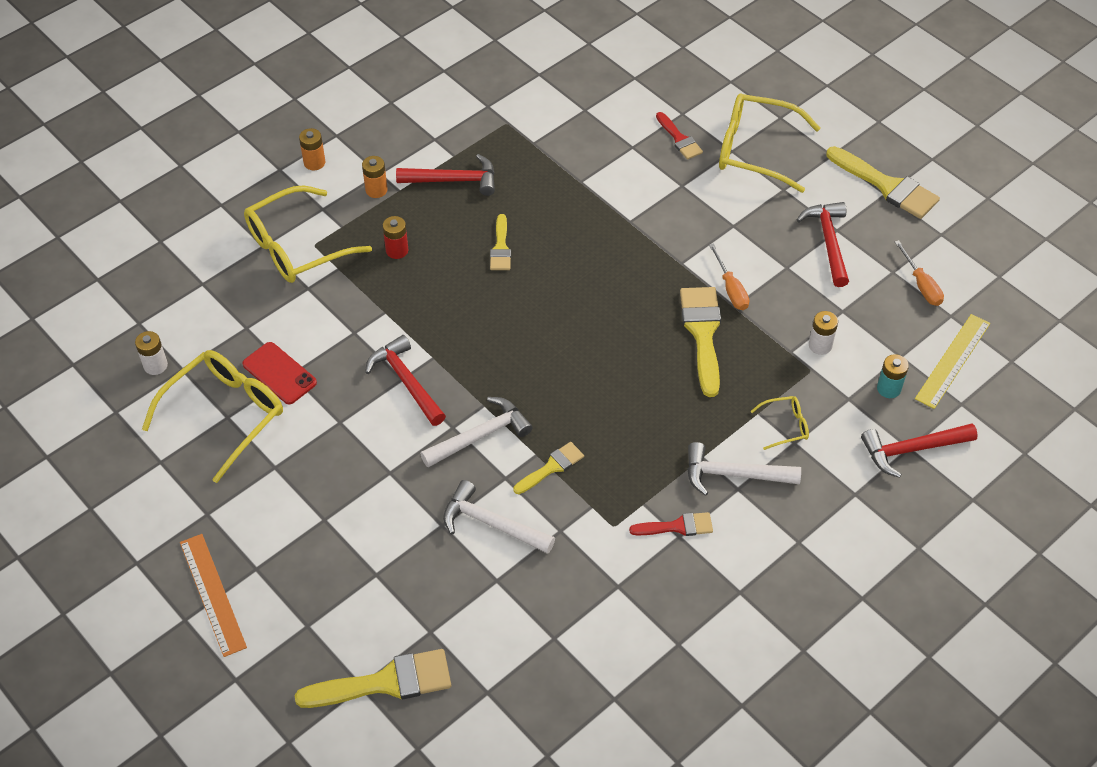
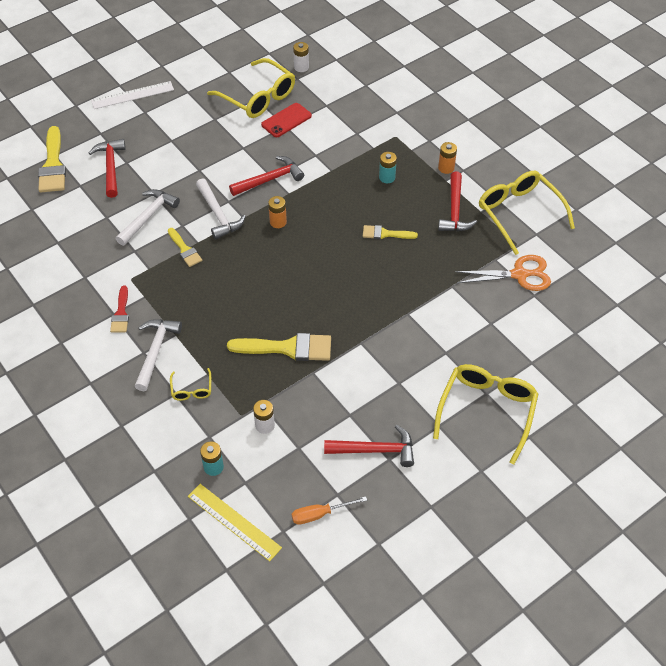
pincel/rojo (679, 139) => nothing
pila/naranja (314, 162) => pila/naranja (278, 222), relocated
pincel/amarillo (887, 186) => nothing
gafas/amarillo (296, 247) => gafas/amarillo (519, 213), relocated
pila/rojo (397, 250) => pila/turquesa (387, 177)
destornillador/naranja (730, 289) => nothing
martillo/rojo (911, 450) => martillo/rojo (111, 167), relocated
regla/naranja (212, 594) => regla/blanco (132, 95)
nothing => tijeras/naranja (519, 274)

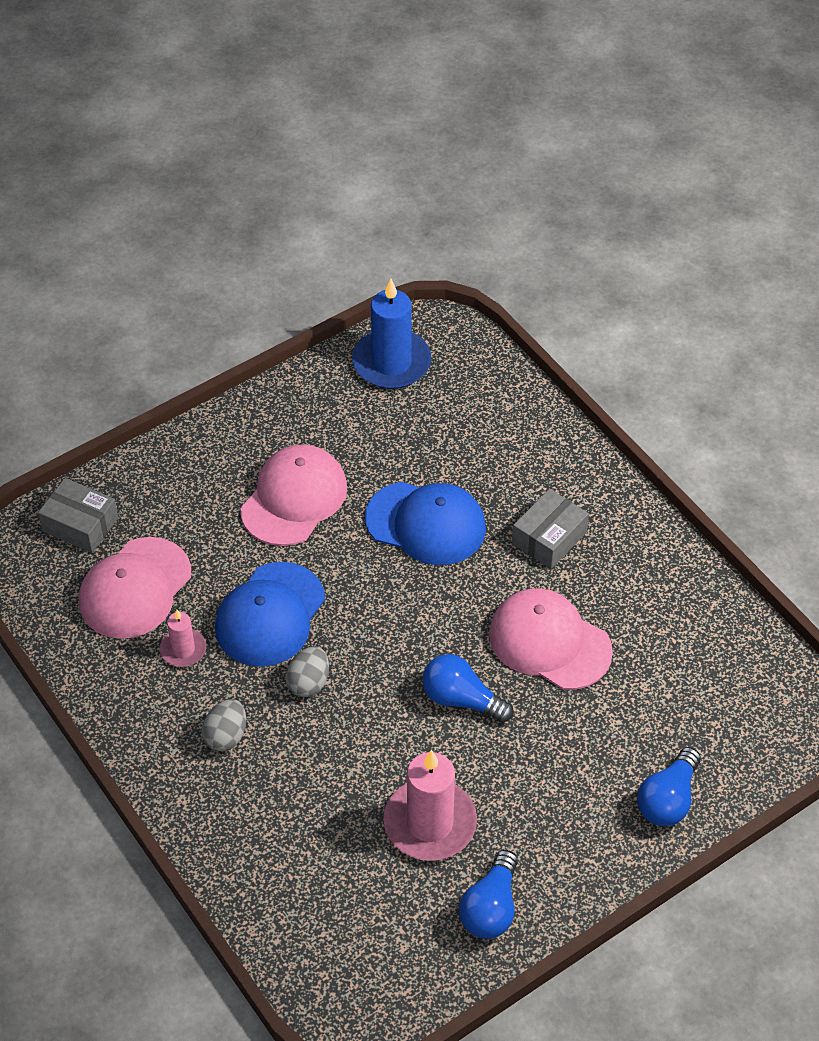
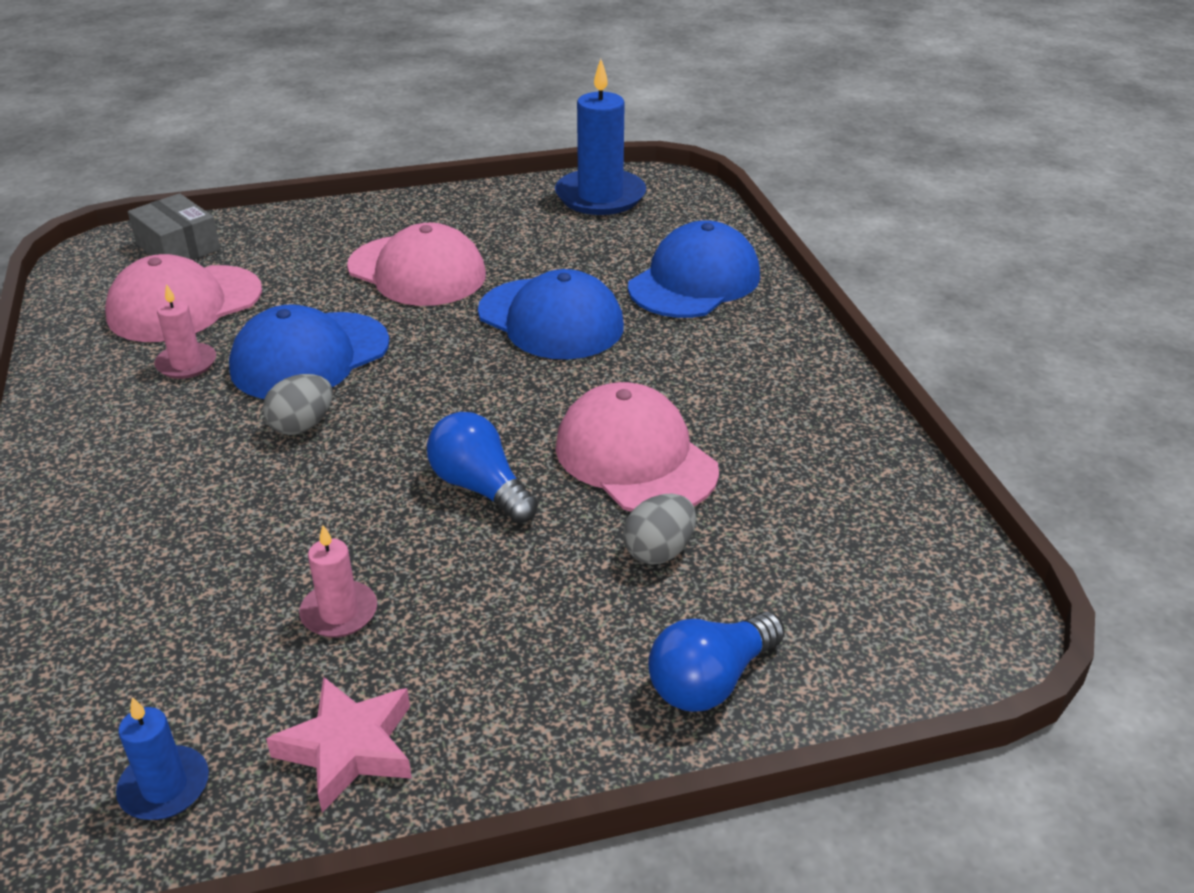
gorra/rosa (294, 498) => gorra/rosa (417, 271), 75 degrees clockwise
caja/gris (549, 538) => nothing
huevo/gris (226, 736) => huevo/gris (659, 551), relocated
vela/rosa (430, 823) => vela/rosa (339, 613), x0.53
bombilla/azul (490, 907) => estrella/rosa (349, 748)
nothing => gorra/azul (694, 281)
nothing => vela/azul (164, 787)

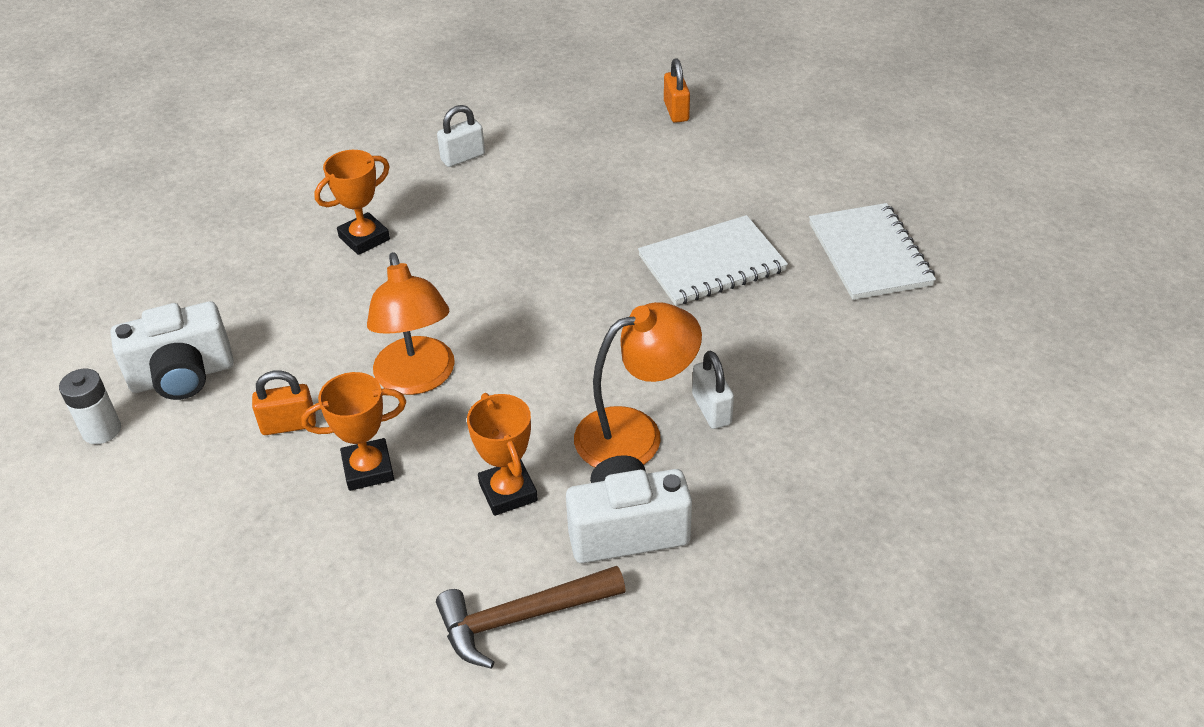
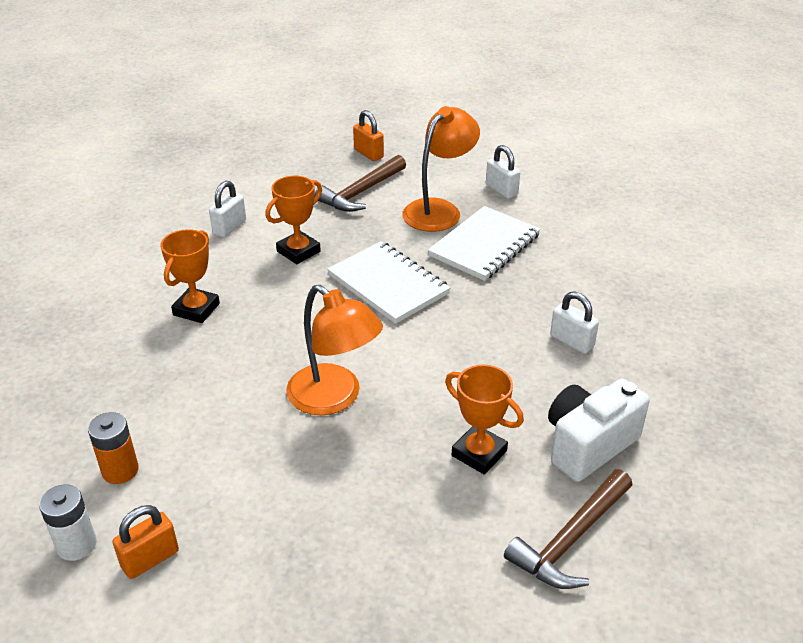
cuaderno/blanco (869, 254) => cuaderno/blanco (388, 284), relocated
cámara/blanco (183, 376) => pila/naranja (120, 470)
lámpara/naranja (635, 433) => lámpara/naranja (439, 210), relocated
candado/naranja (289, 424) => candado/naranja (150, 559), relocated
trofeo/naranja (368, 469) => trofeo/naranja (298, 251), relocated
nothing => candado/blanco (501, 190)
nothing => martillo/marrón (361, 193)

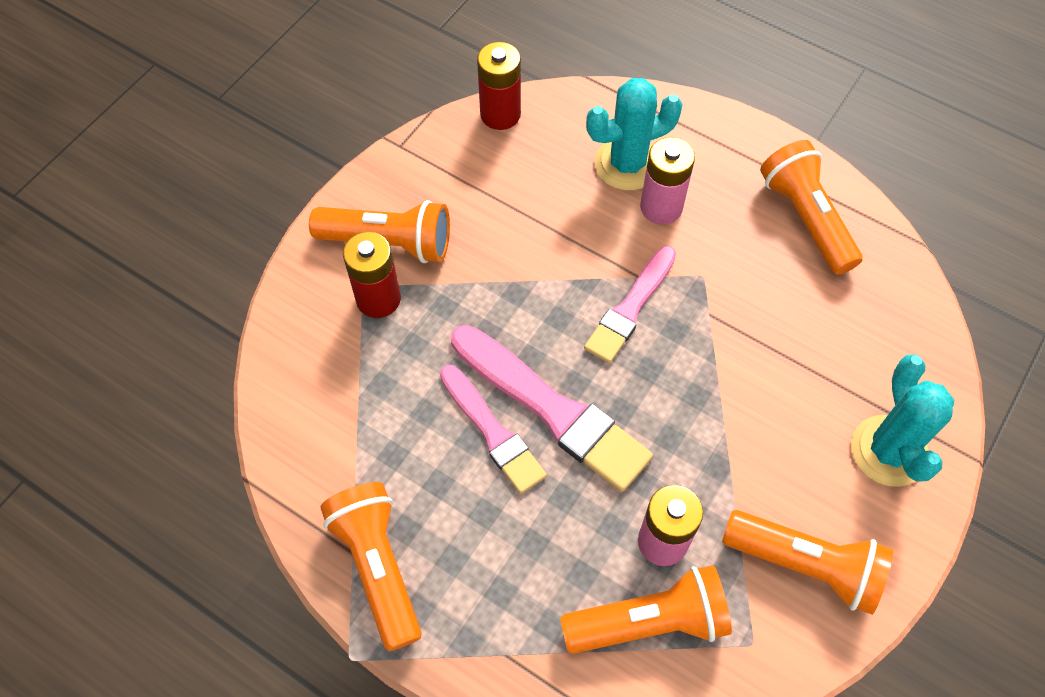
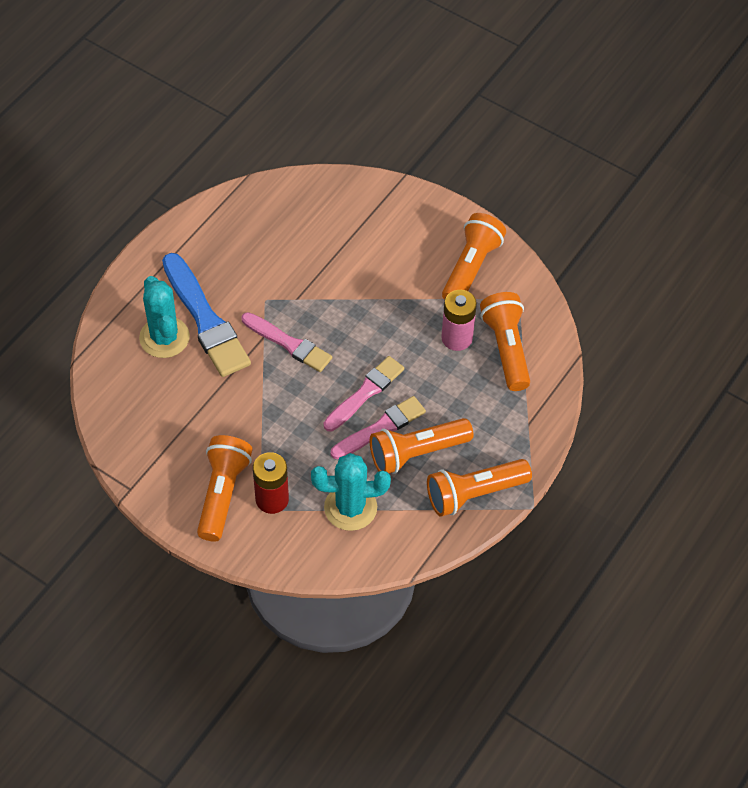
pila/rojo (500, 114) => nothing
pila/rosa (661, 207) => pincel/azul (205, 319)
lámpara de mano/naranja (806, 218) => lámpara de mano/naranja (417, 453), relocated
pincel/rosa (552, 409) => pincel/rosa (365, 393), x0.65
cactus/turquesa (888, 451) => cactus/turquesa (350, 507), relocated

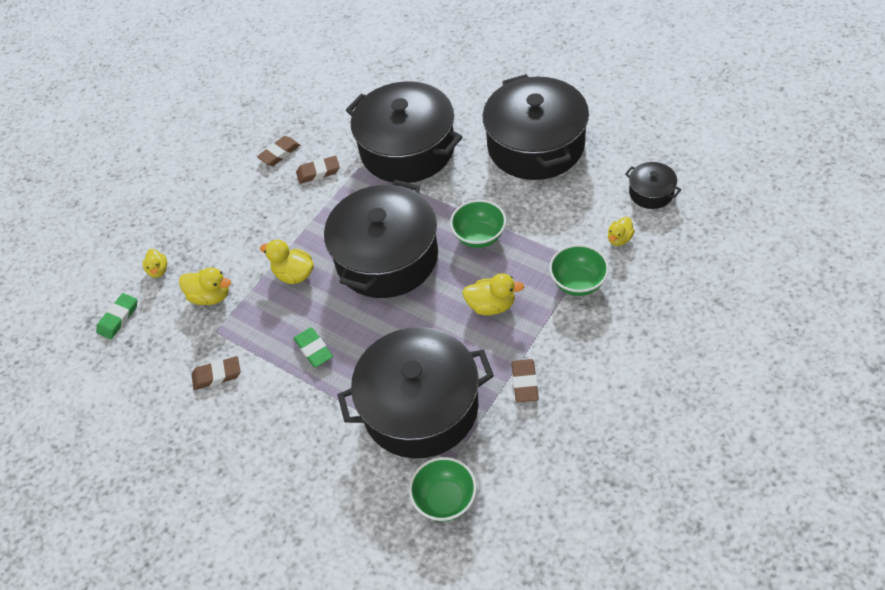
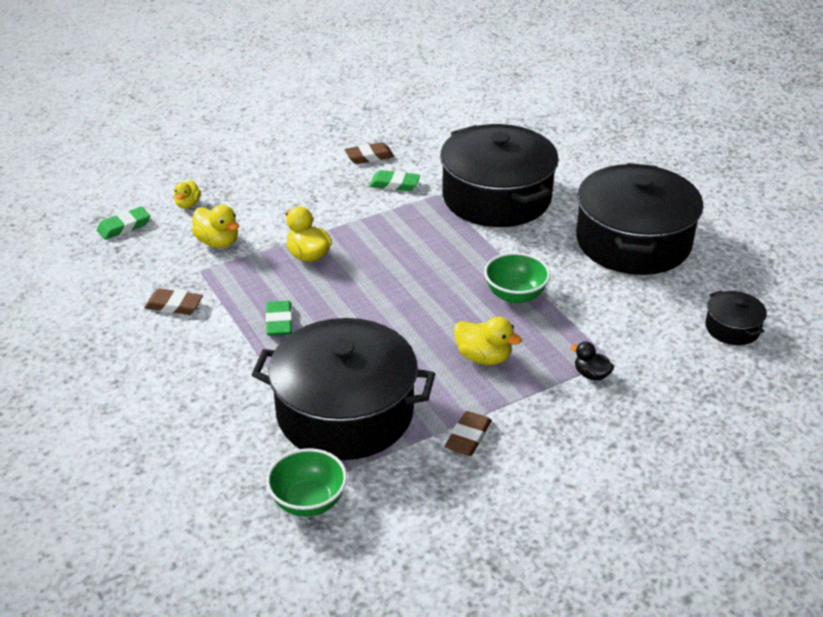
goma de borrar/marrón (318, 172) => goma de borrar/verde (394, 184)
olla/negro (387, 257) => nothing
pato/amarillo (619, 239) => nothing
cuenco/verde (578, 283) => pato/negro (591, 375)

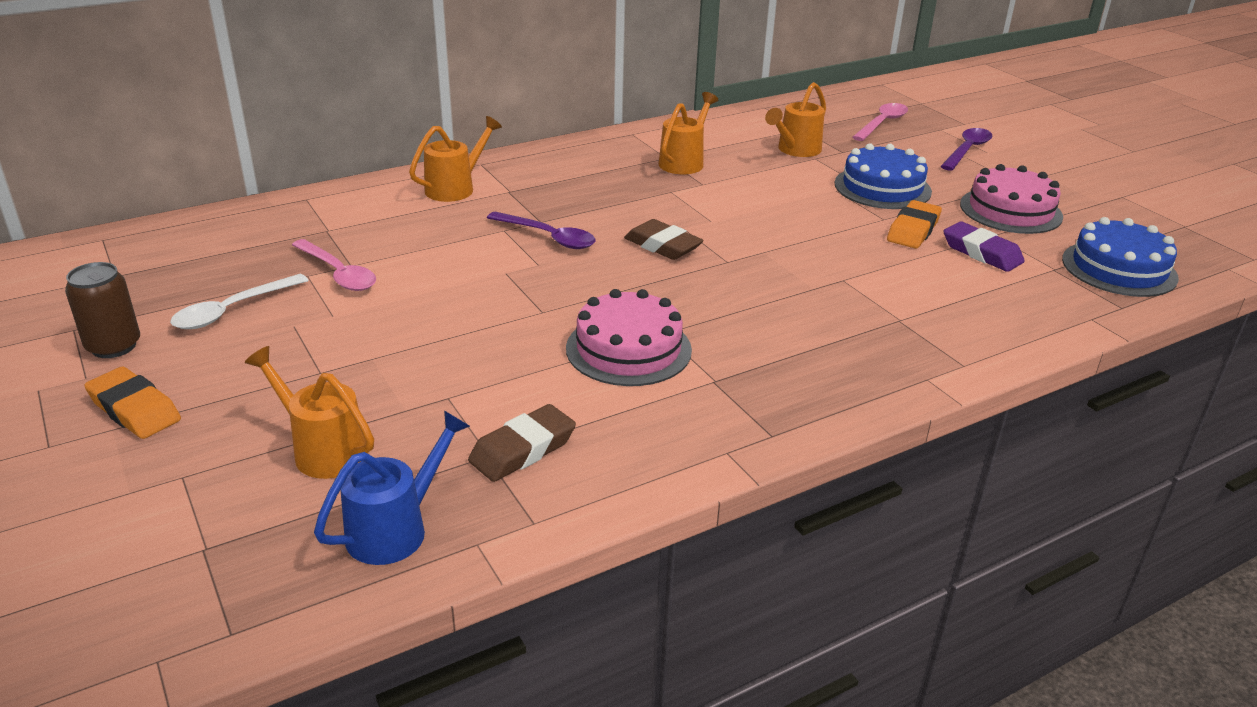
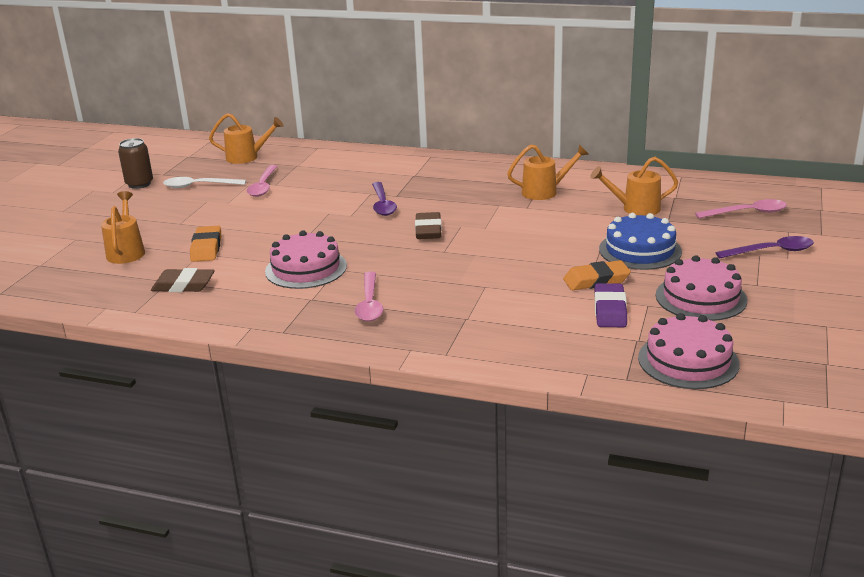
regadera/naranja (455, 188) => regadera/naranja (247, 157), relocated
tarta/azul (1119, 268) => tarta/rosa (688, 360)
goma de borrar/naranja (135, 409) => goma de borrar/naranja (206, 248), relocated
regadera/azul (396, 529) => nothing
nothing => cuchara/rosa (369, 304)

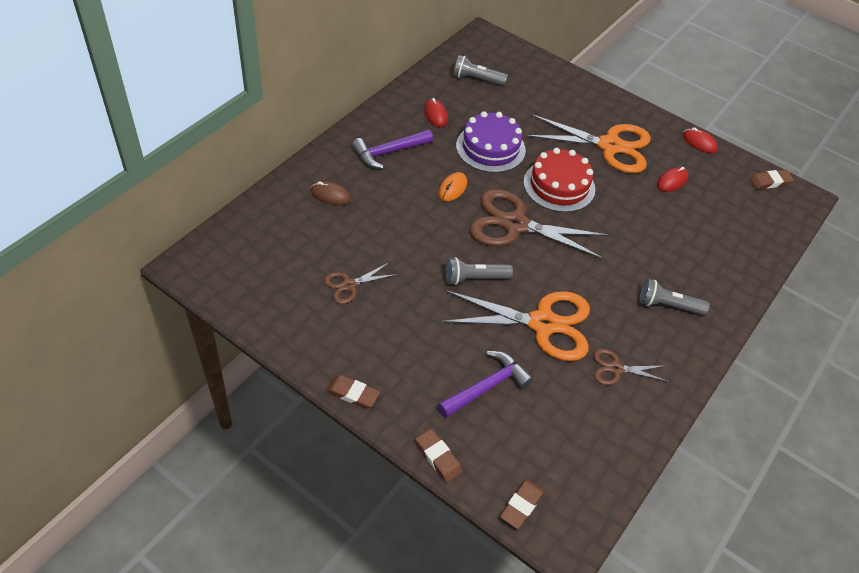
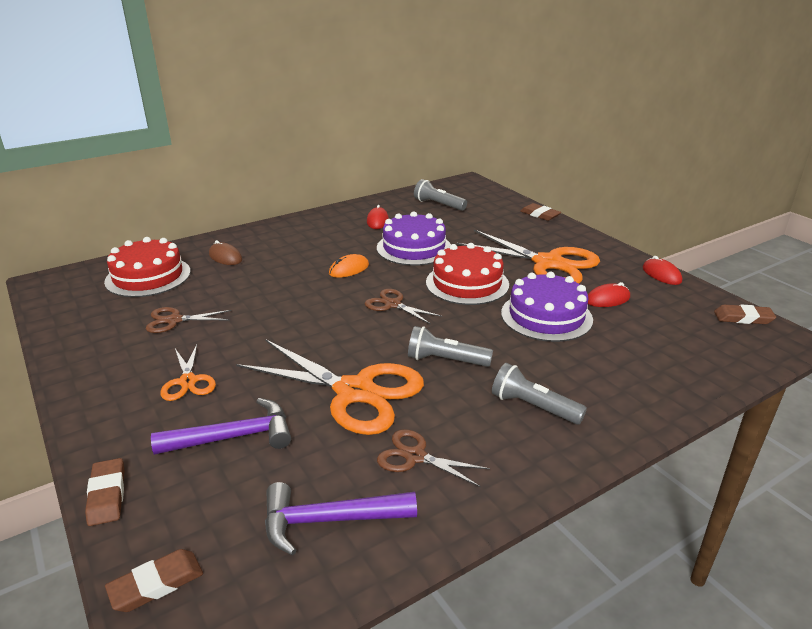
martillo/morado (388, 152) => martillo/morado (328, 520), relocated
tijeras/marrón (515, 224) => tijeras/marrón (392, 304), x0.49
lámpara de mano/gris (474, 278) => lámpara de mano/gris (446, 360), relocated
goma de borrar/marrón (352, 393) => goma de borrar/marrón (540, 215), relocated
nothing => tarta/rojo (148, 276)
nothing => tarta/morado (546, 316)
nothing => tijeras/naranja (188, 381)

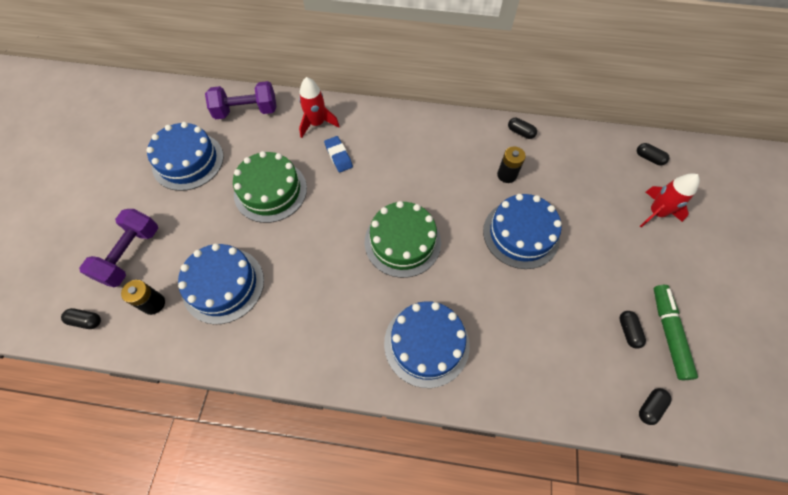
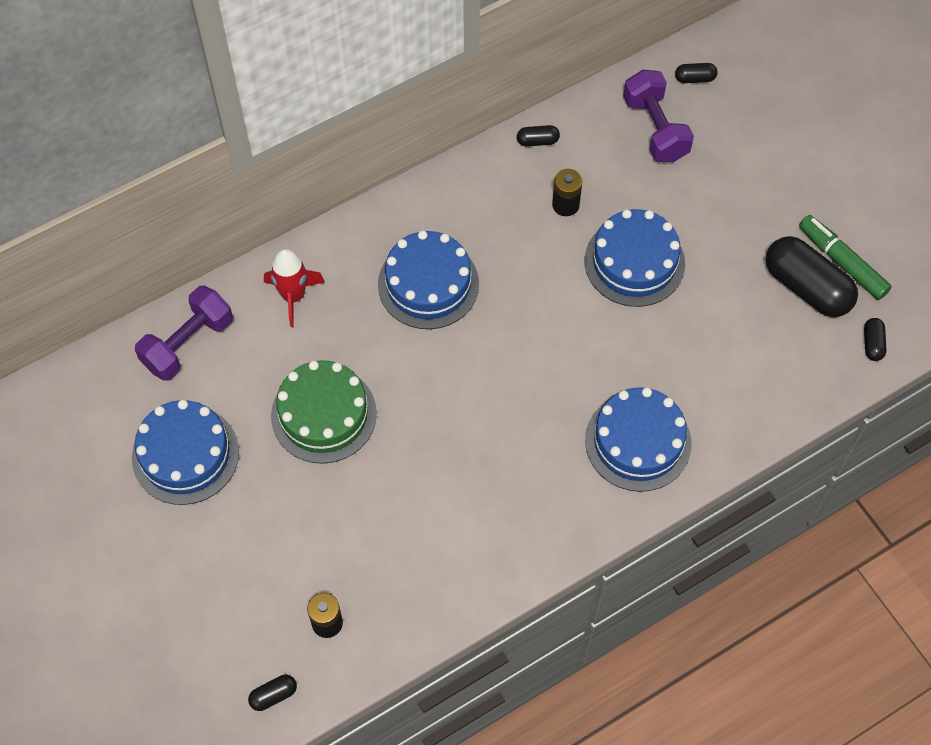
goma de borrar/azul (338, 156) => nothing
cohete/rojo (656, 213) => nothing
tarta/verde (402, 242) => nothing
mancuerna/morado (130, 255) => mancuerna/morado (655, 129), relocated
tarta/azul (223, 285) => tarta/azul (428, 284), relocated
cápsula/negro (628, 331) => cápsula/negro (807, 287), x2.27

